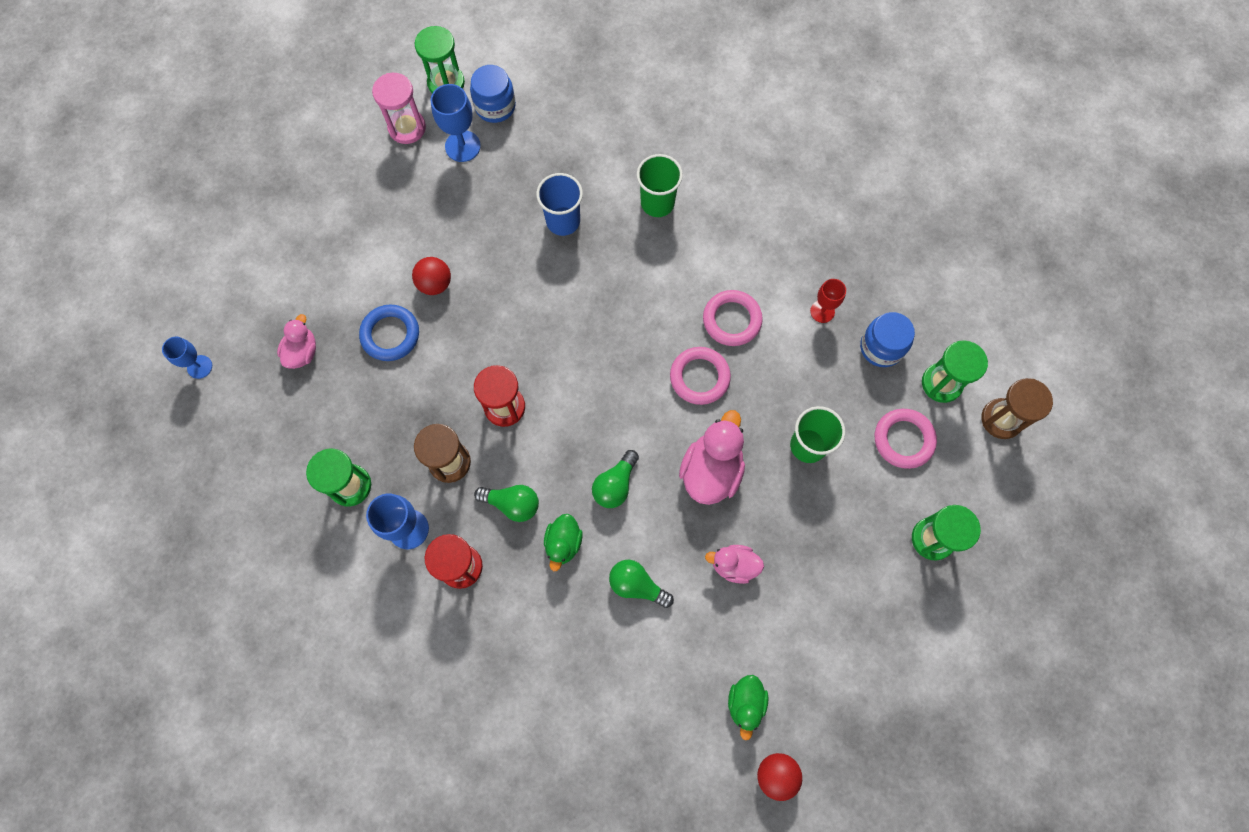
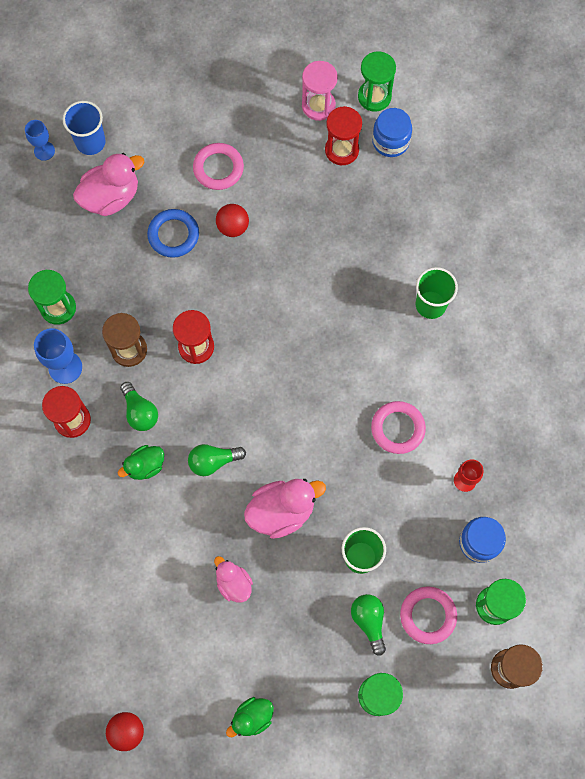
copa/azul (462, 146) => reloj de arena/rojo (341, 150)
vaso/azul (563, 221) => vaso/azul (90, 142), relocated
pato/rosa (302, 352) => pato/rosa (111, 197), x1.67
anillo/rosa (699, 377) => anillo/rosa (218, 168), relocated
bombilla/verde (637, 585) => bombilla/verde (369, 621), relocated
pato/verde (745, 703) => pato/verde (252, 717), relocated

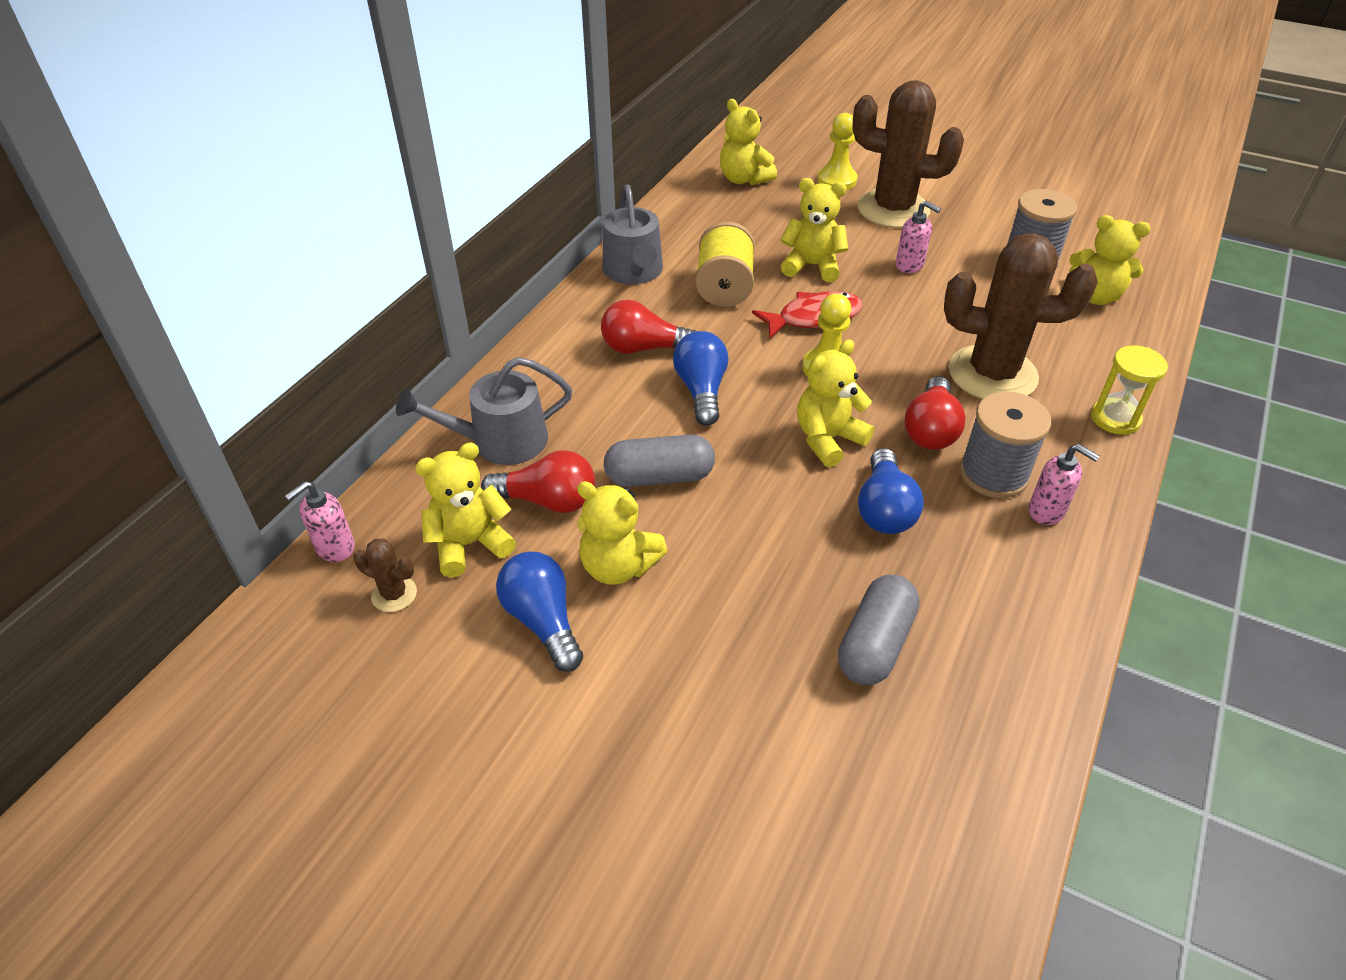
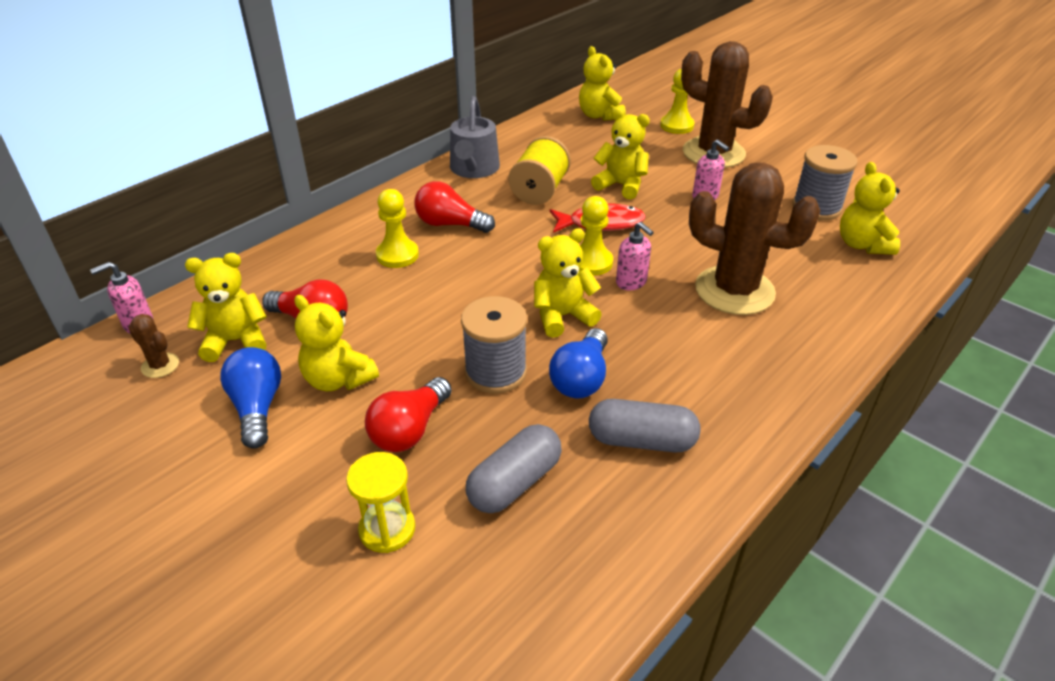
osito/amarillo (1095, 296) => osito/amarillo (862, 244), 45 degrees clockwise
bombilla/azul (701, 390) => nothing
reloj de arena/amarillo (1115, 418) => reloj de arena/amarillo (387, 529), relocated
regadera/gris (500, 441) => nothing
bombilla/rojo (930, 429) => bombilla/rojo (410, 429), relocated
carrete/gris (993, 474) => carrete/gris (495, 372), relocated
cápsula/gris (659, 477) => cápsula/gris (641, 440), relocated
dispensador de jabón/rosa (1046, 511) => dispensador de jabón/rosa (631, 282), relocated
nothing => peón/amarillo (397, 255)

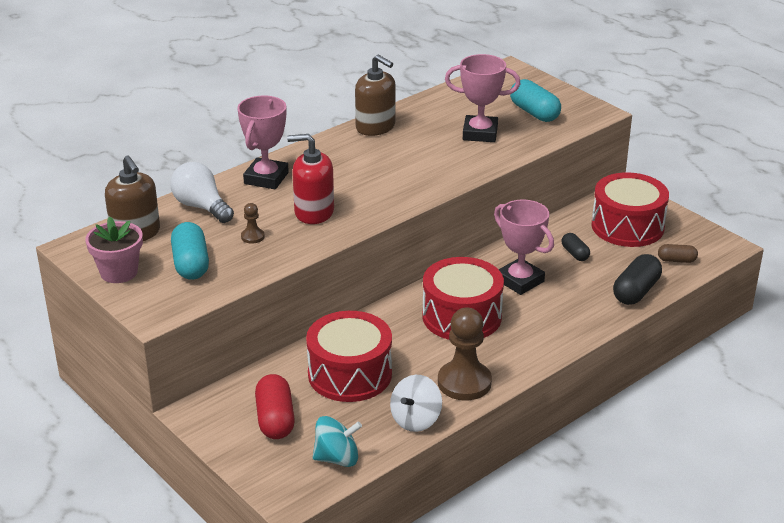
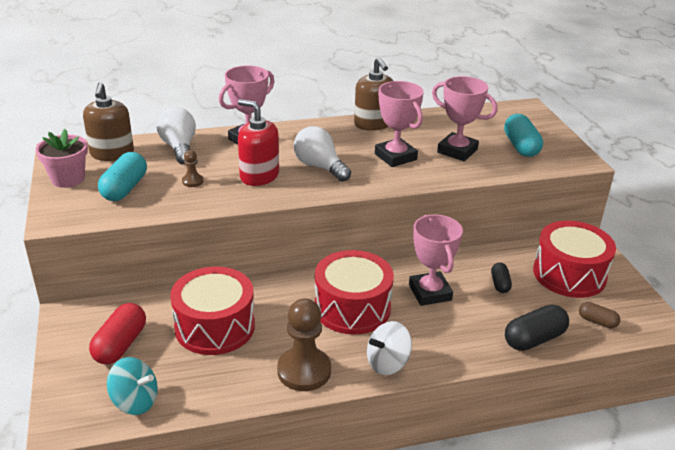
peonza/blanco (415, 420) => peonza/blanco (387, 363), relocated
nothing => trofeo/rosa (395, 157)
nothing => bombilla/blanco (320, 167)

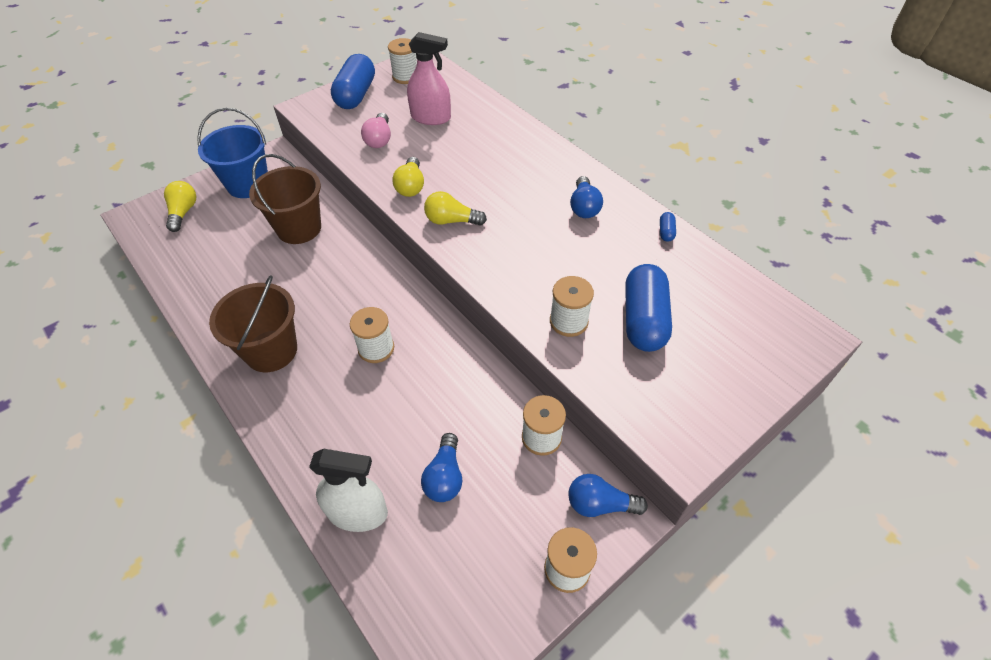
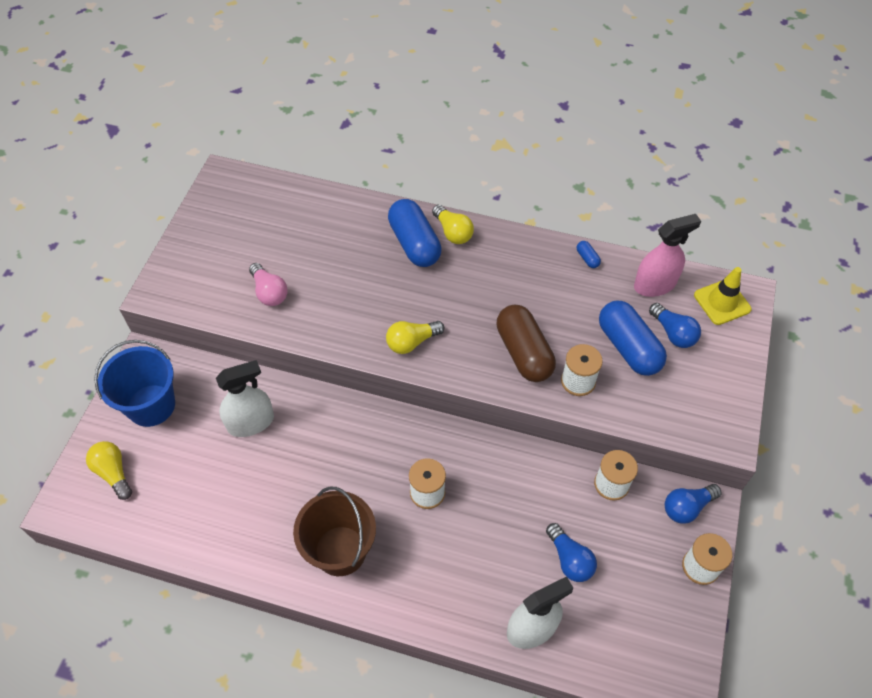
pulverizador/rosa (431, 118) => pulverizador/rosa (655, 284), relocated
carrete/blanco (405, 77) => nothing
cápsula/azul (356, 95) => cápsula/azul (414, 243), relocated
balde/marrón (299, 228) => pulverizador/blanco (251, 422)
bombilla/amarillo (411, 186) => bombilla/amarillo (453, 232), relocated
bombilla/azul (584, 207) => bombilla/azul (673, 333), relocated
nothing => cono de tráfico/amarillo (722, 302)
nothing => cápsula/marrón (524, 352)

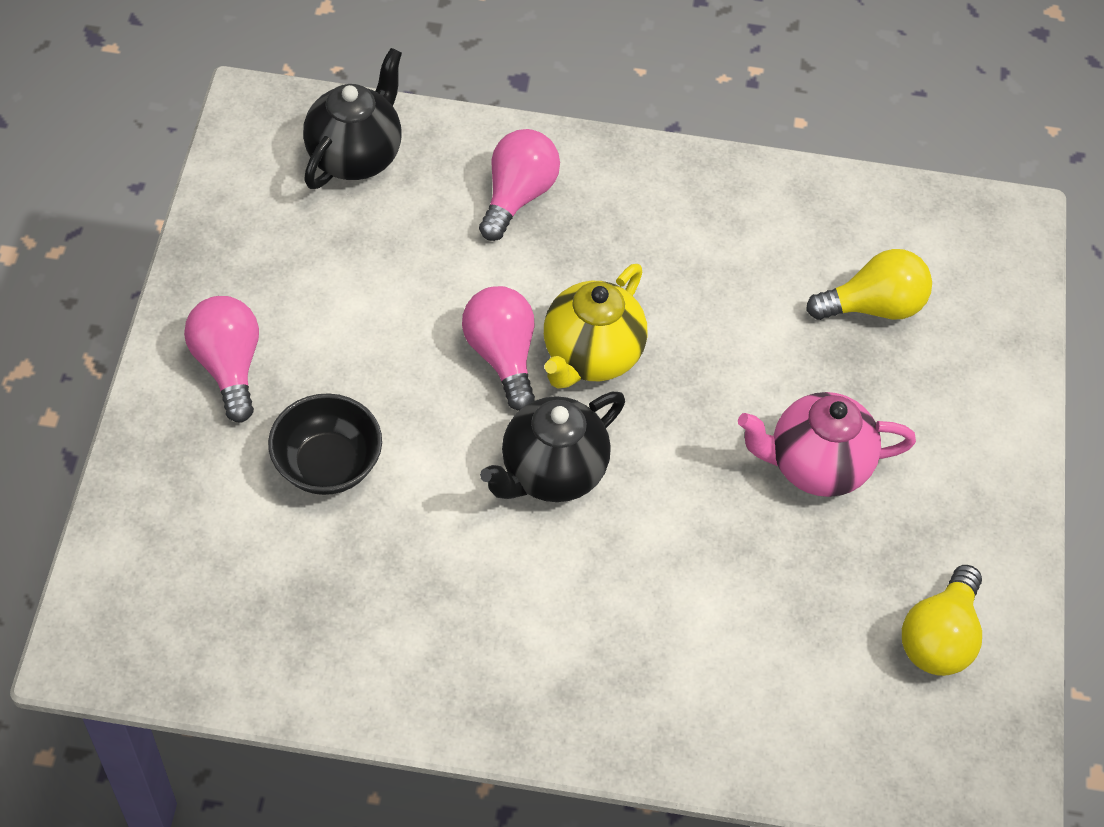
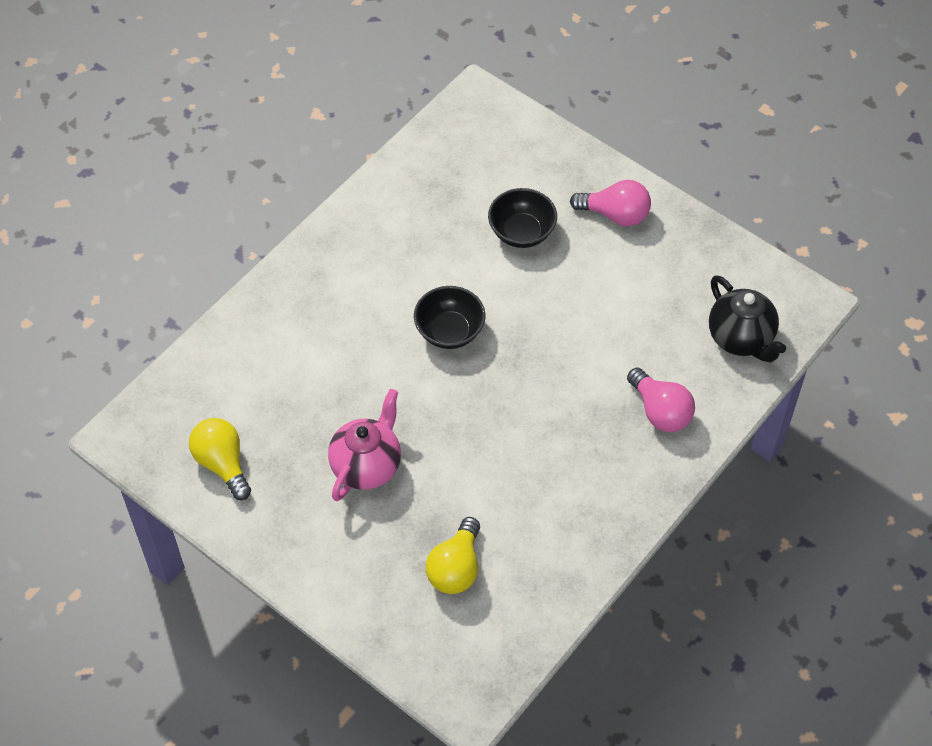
tetera/amarillo (591, 356) => nothing
bombilla/rosa (502, 355) => nothing
tetera/negro (551, 473) => cuenco/negro (449, 331)

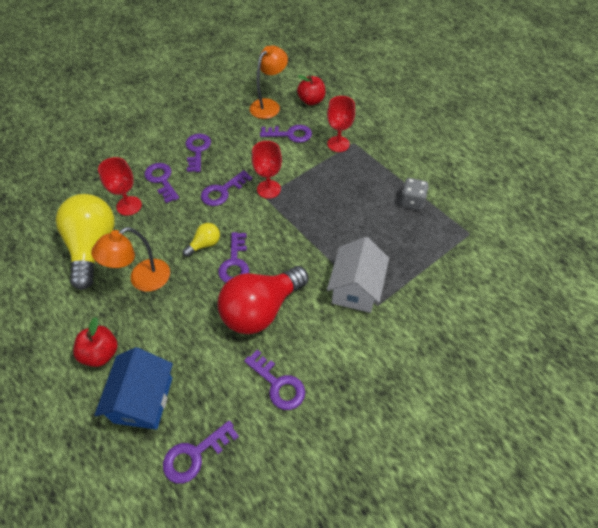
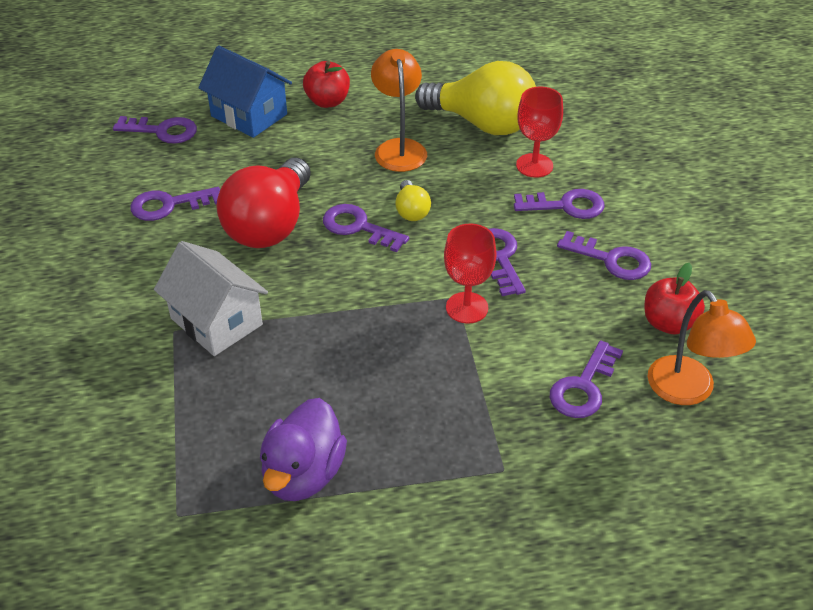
manzana/rojo (311, 101) => manzana/rojo (668, 323), relocated
copa/rojo (338, 144) => nothing
dado/gris (411, 202) => pato/morado (303, 474)
bombilla/rojo (261, 310) => bombilla/rojo (270, 225), 150 degrees counterclockwise
llave/morado (195, 455) => llave/morado (162, 131), 105 degrees clockwise

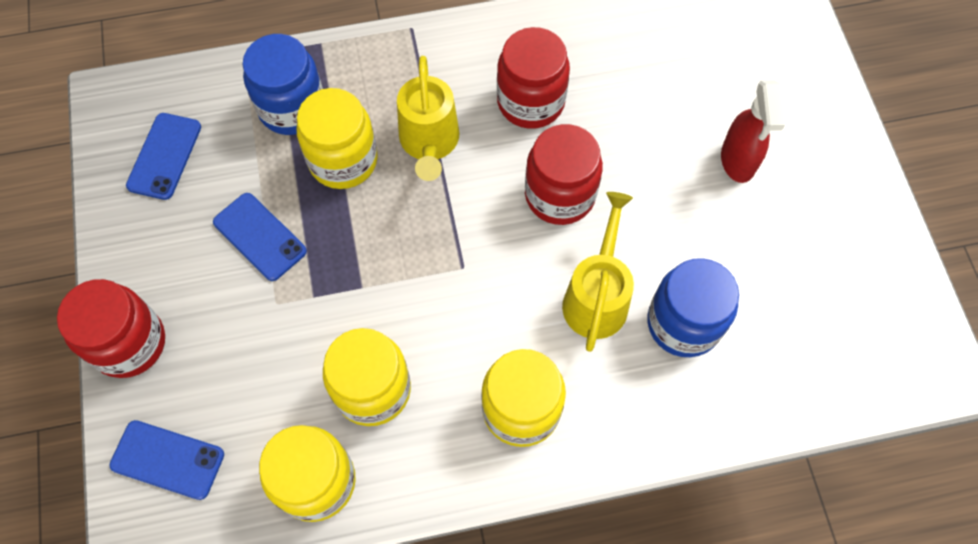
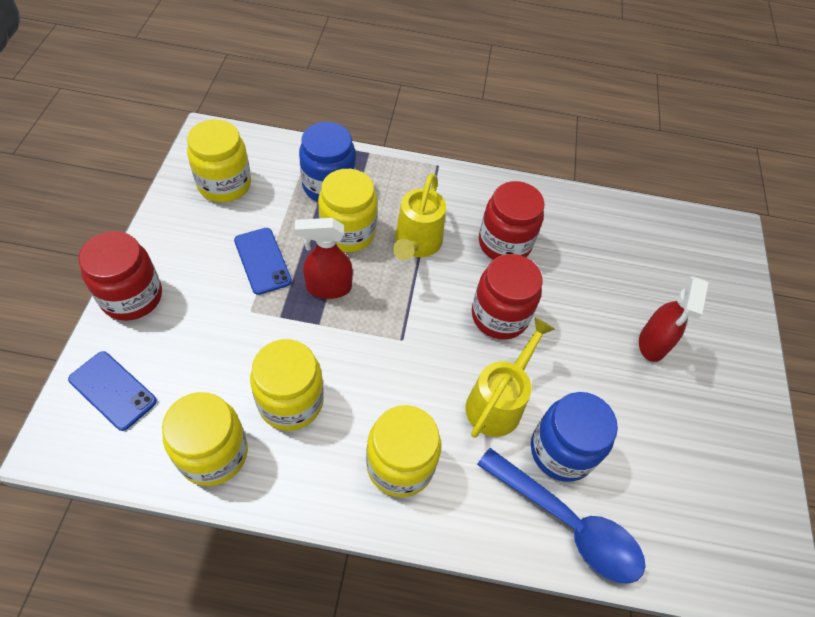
móvil/azul (164, 156) => tarro/amarillo (224, 184)
nothing => pulverizador/rojo (328, 288)
nothing => cuchara/azul (568, 524)

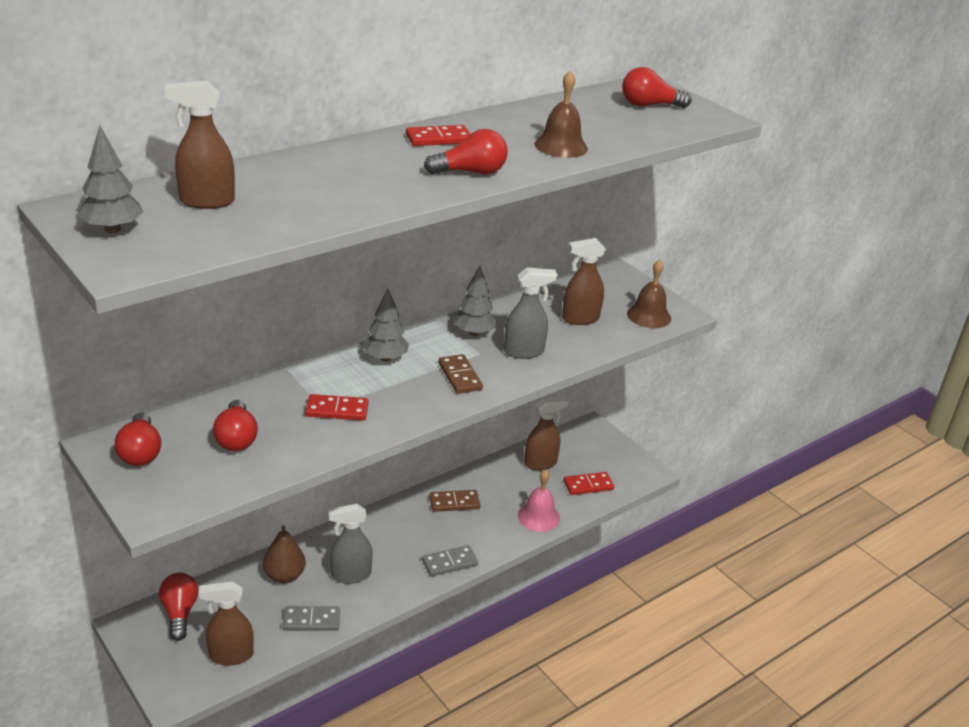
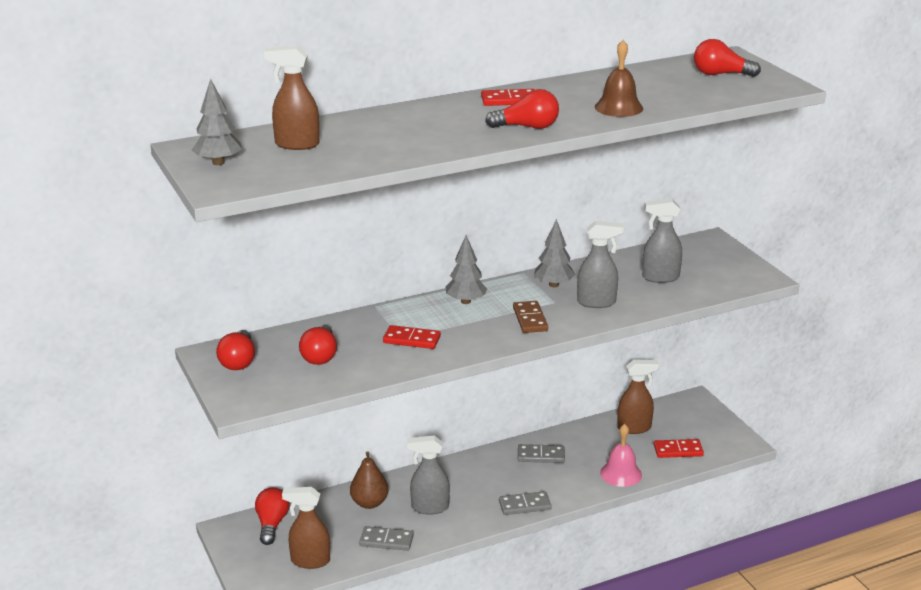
pulverizador/marrón (580, 319) => pulverizador/gris (660, 277)
campana/marrón (648, 316) => nothing
ficha de dominó/marrón (454, 502) => ficha de dominó/gris (541, 456)

